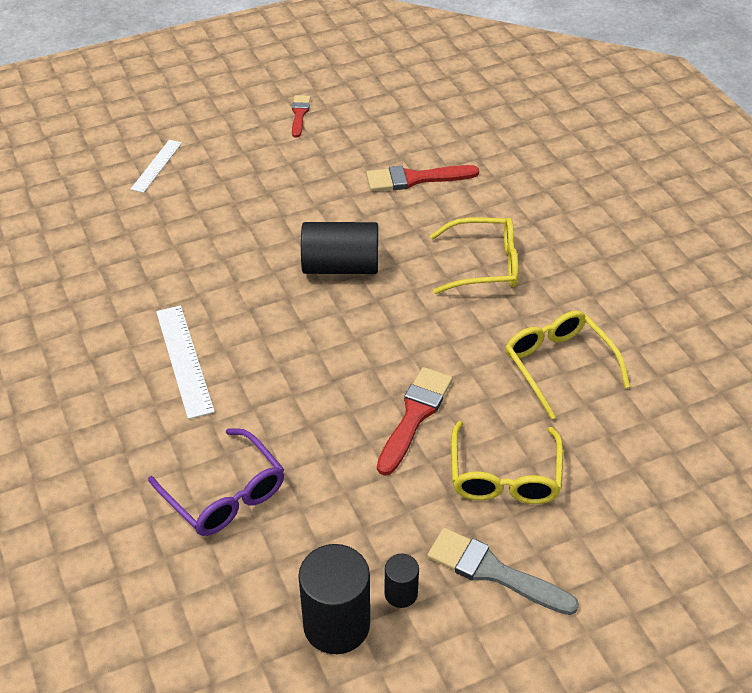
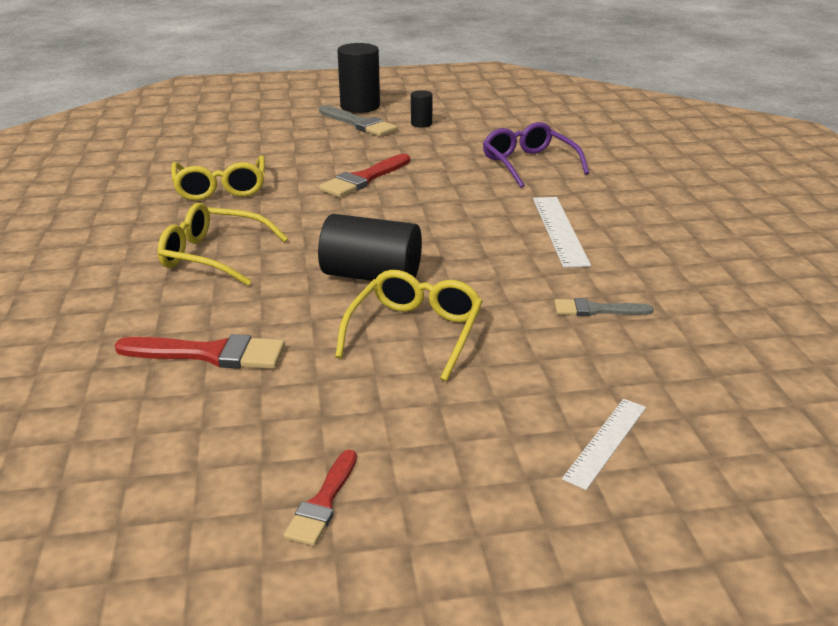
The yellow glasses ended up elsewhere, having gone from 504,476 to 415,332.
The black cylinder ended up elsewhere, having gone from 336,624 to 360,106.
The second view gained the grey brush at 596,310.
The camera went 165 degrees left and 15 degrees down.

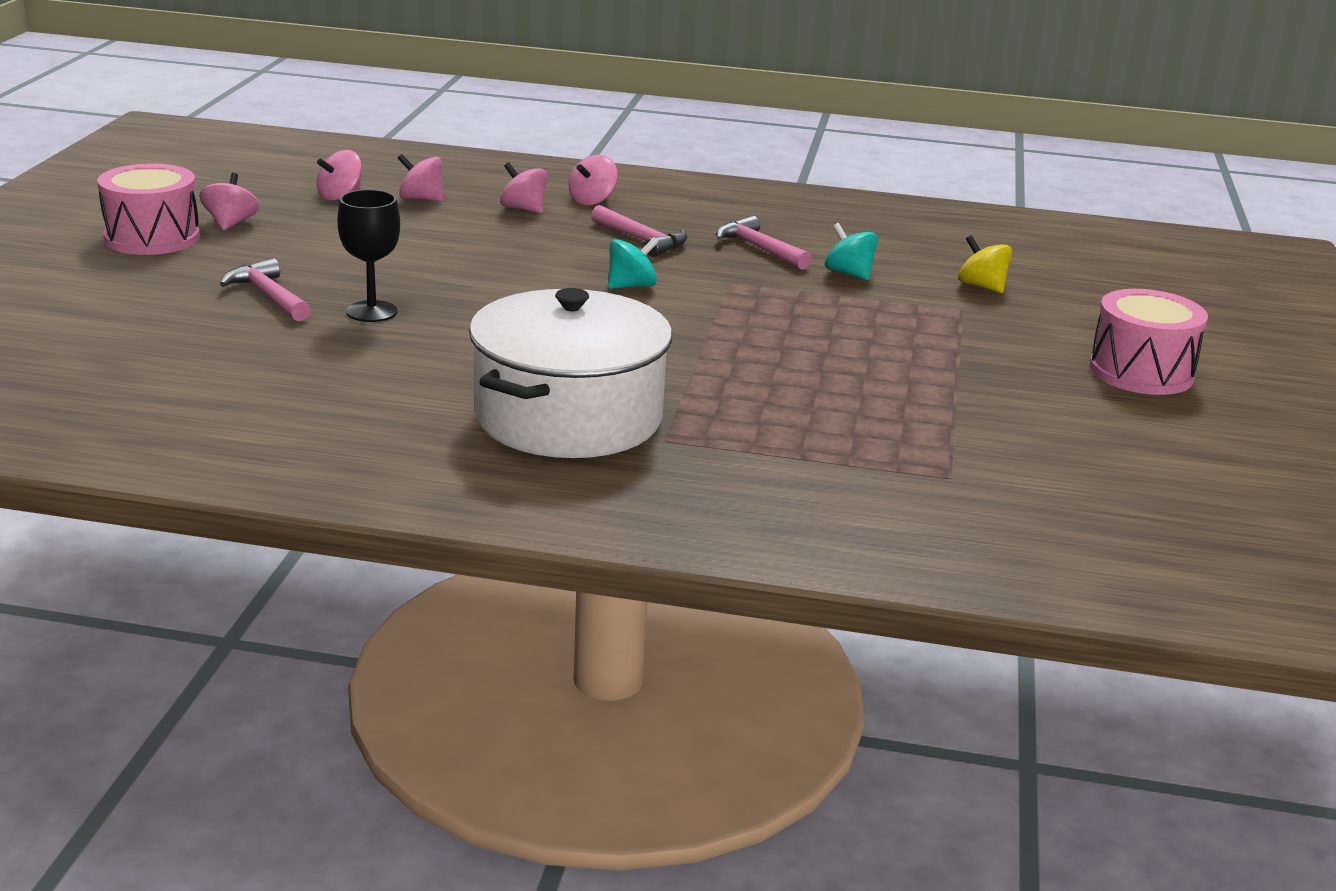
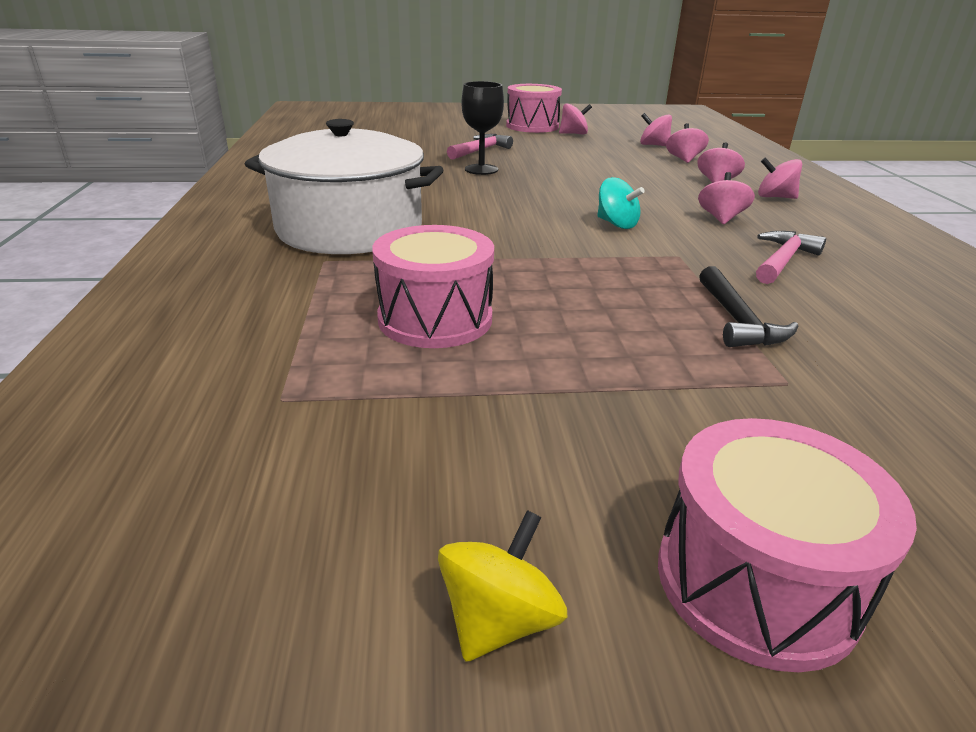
The second view gained the pink drum at 435,319.
The yellow spinning top ended up elsewhere, having gone from 981,286 to 499,619.
Where the pink hammer stood at 641,240, the pink spinning top came to stand at 721,218.
The second view gained the black hammer at 737,320.
The second view lost the turquoise spinning top at 849,274.
The camera went 75 degrees right and 5 degrees up.

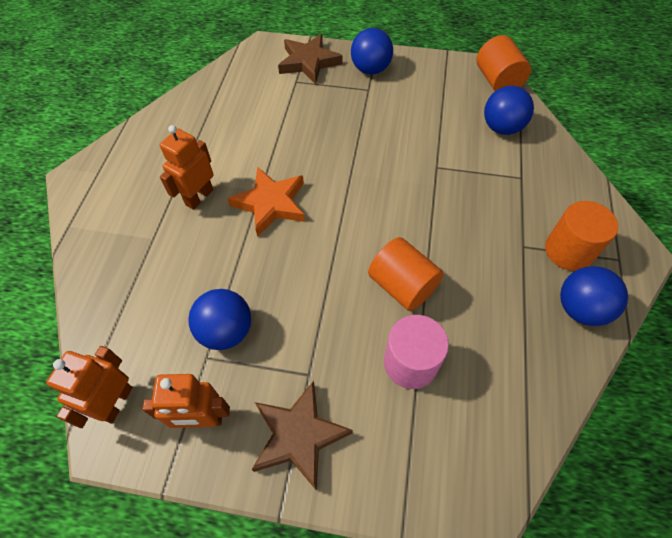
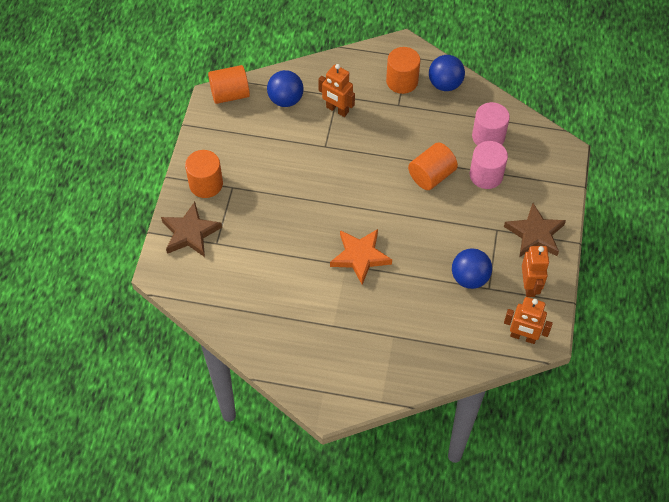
Where the blue ball stood at 370,69, the orange cylinder came to stand at 206,184.
The orange robot ended up elsewhere, having gone from 199,197 to 337,110.
The second view gained the pink cylinder at 488,137.
The camera went 90 degrees left and 0 degrees up.

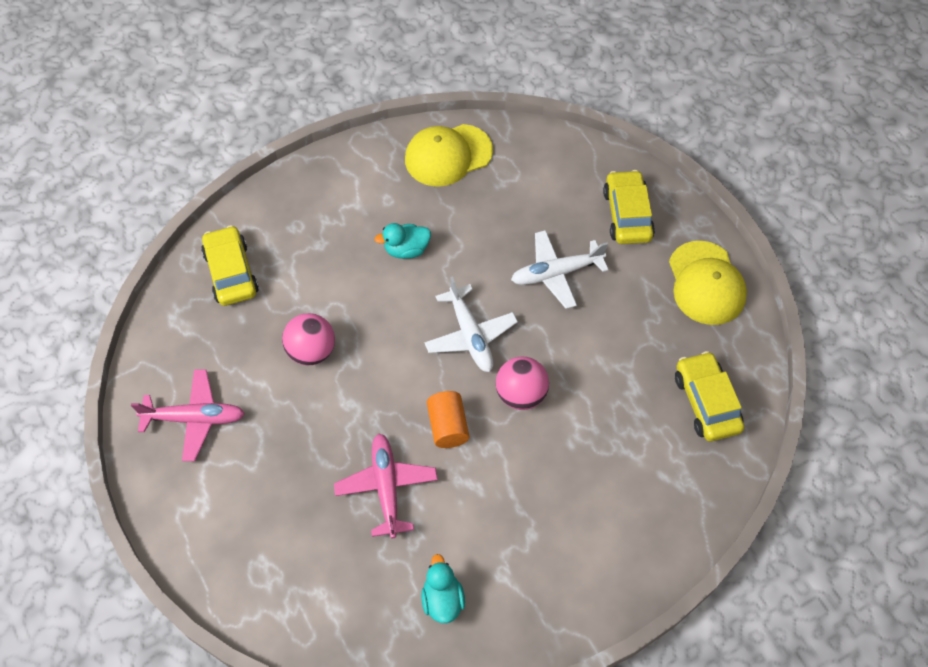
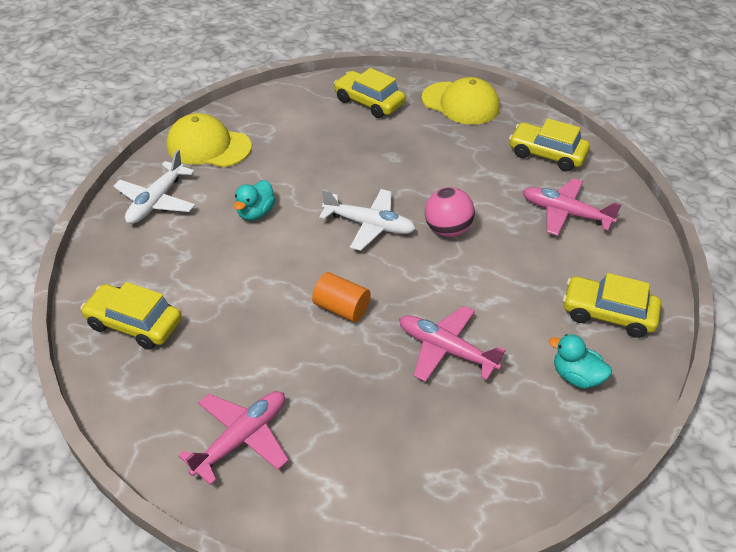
The white plane ended up elsewhere, having gone from 556,273 to 156,201.
The yellow cap at 448,155 ended up facing another way, 90 degrees clockwise from before.
The orange cylinder ended up elsewhere, having gone from 448,426 to 341,308.
The second view gained the pink plane at 565,213.
The second view gained the yellow car at 608,314.
The second view lost the pink ball at 311,351.
The camera went 50 degrees left and 15 degrees down.

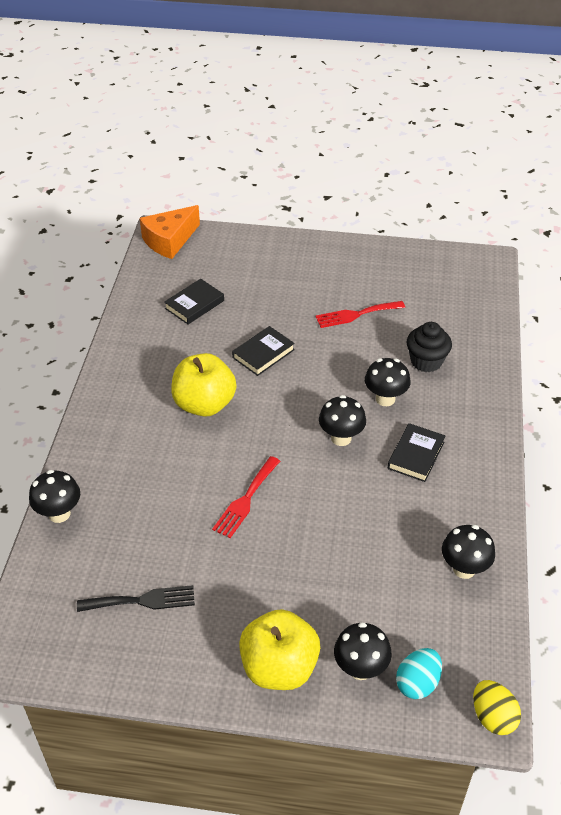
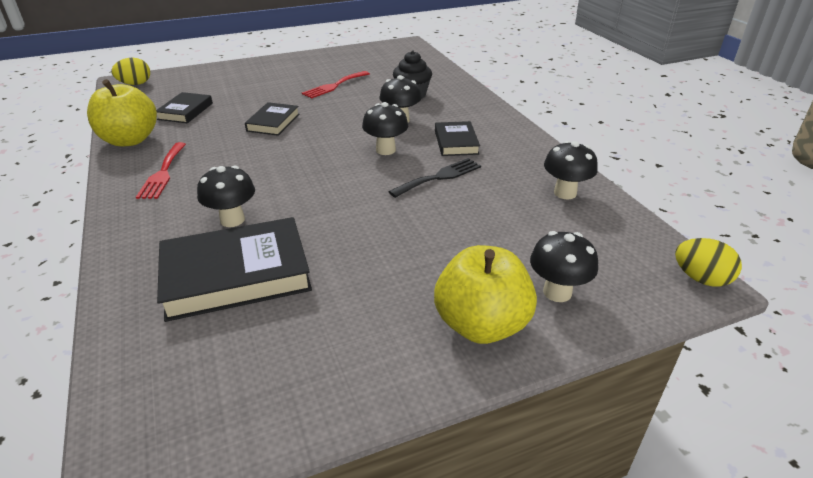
The yellow apple ended up elsewhere, having gone from 204,404 to 130,140.
Where the orange cheese stood at 169,241, the yellow egg came to stand at 135,84.
The red fork ended up elsewhere, having gone from 245,500 to 163,173.
The second view gained the black book at 236,274.
The black mushroom ended up elsewhere, having gone from 59,514 to 232,220.
The black fork ended up elsewhere, having gone from 142,601 to 439,177.
The second view lost the turquoise egg at 417,683.
The camera went 30 degrees left and 10 degrees down.

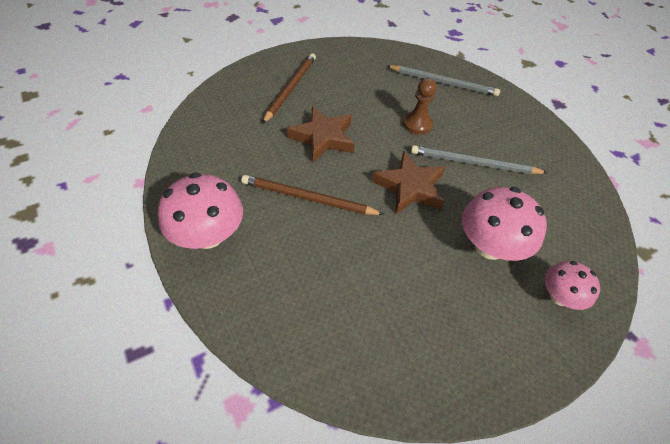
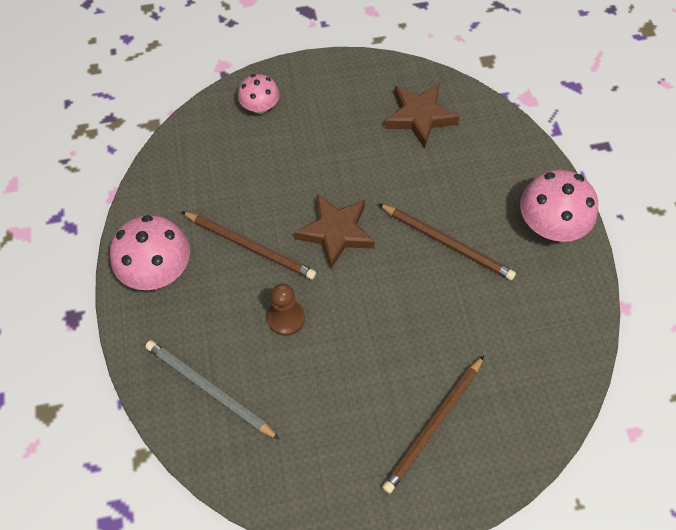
The pink mushroom ended up elsewhere, having gone from 490,246 to 157,270.
What was the grey pencil at 474,163 turned into the brown pencil at 250,246.
The brown star ended up elsewhere, having gone from 323,138 to 419,117.
The camera went 160 degrees left and 10 degrees up.

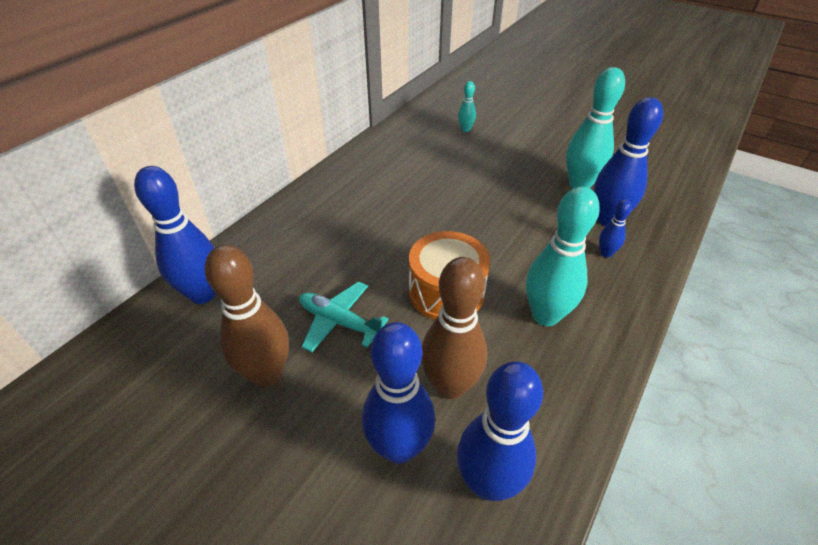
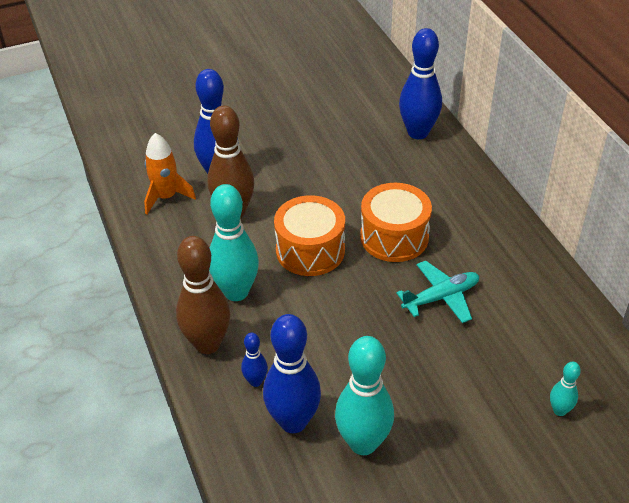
Where the blue bowling pin stood at 488,483, the orange rocket came to stand at 166,197.
The brown bowling pin ended up elsewhere, having gone from 267,374 to 207,344.
The second view gained the orange drum at 394,237.
The turquoise plane ended up elsewhere, having gone from 339,321 to 441,297.
The camera went 125 degrees right and 0 degrees up.

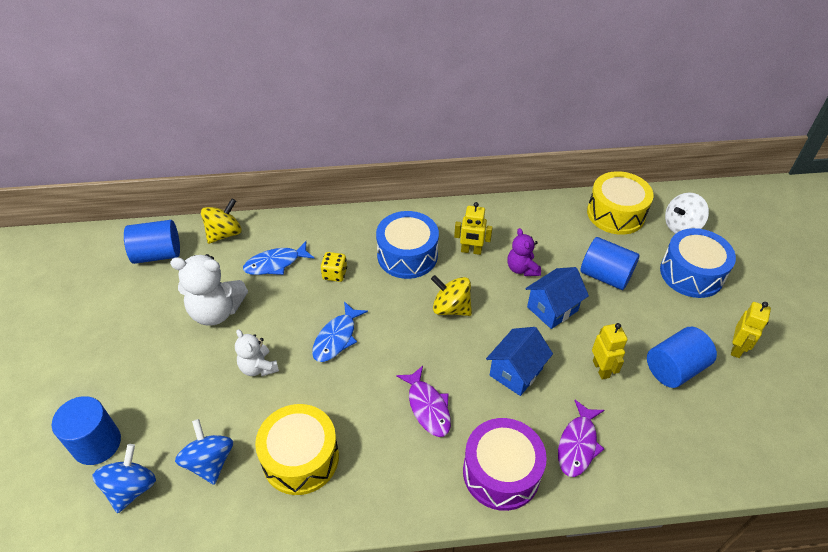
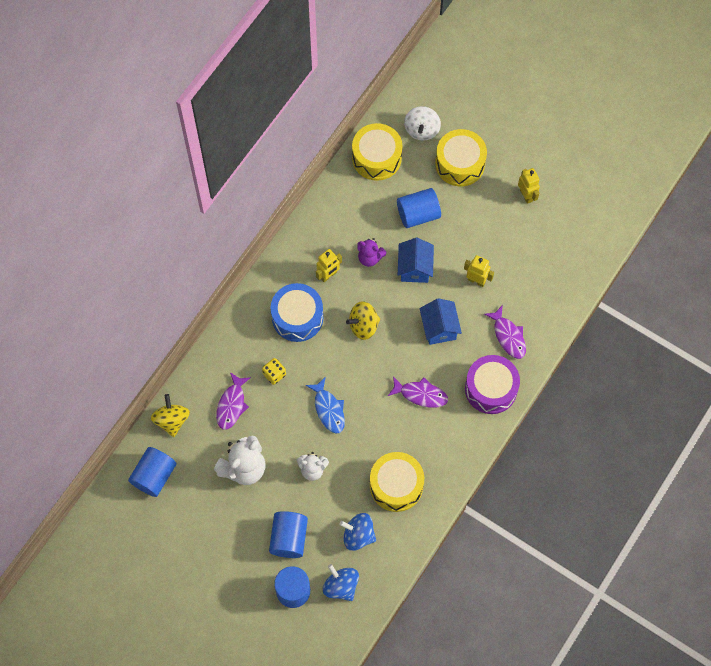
What was the blue fish at 275,263 turned into the purple fish at 232,405.
The blue cylinder ended up elsewhere, having gone from 674,368 to 289,538.
What was the blue drum at 691,273 turned into the yellow drum at 460,164.
The camera went 50 degrees left and 20 degrees up.

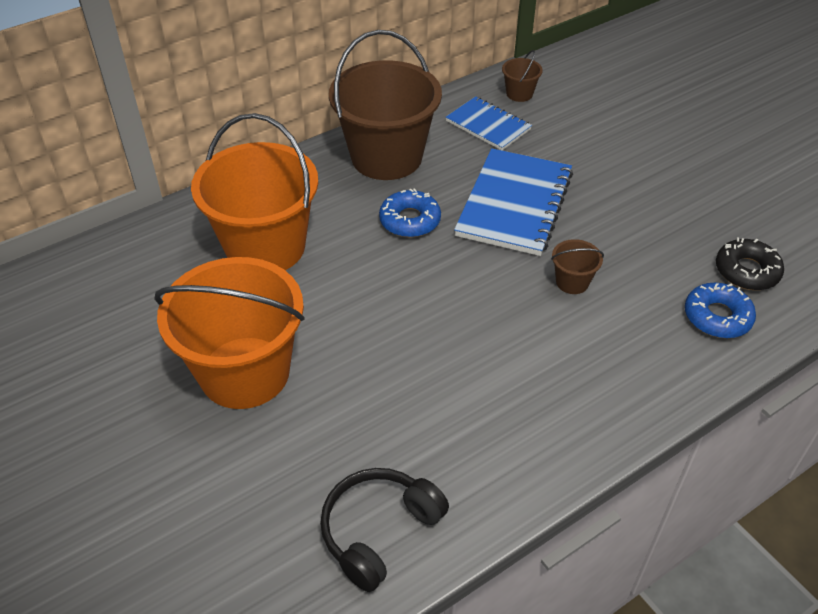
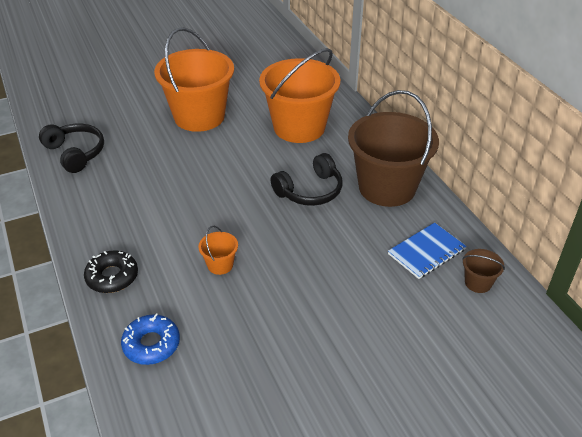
The black donut ended up elsewhere, having gone from 747,271 to 112,277.
What was the brown bucket at 572,282 turned into the orange bucket at 220,265.
Where the blue donut stood at 410,220, the black headphones came to stand at 310,191.
The second view lost the blue notebook at 514,204.
The camera went 100 degrees right and 5 degrees down.

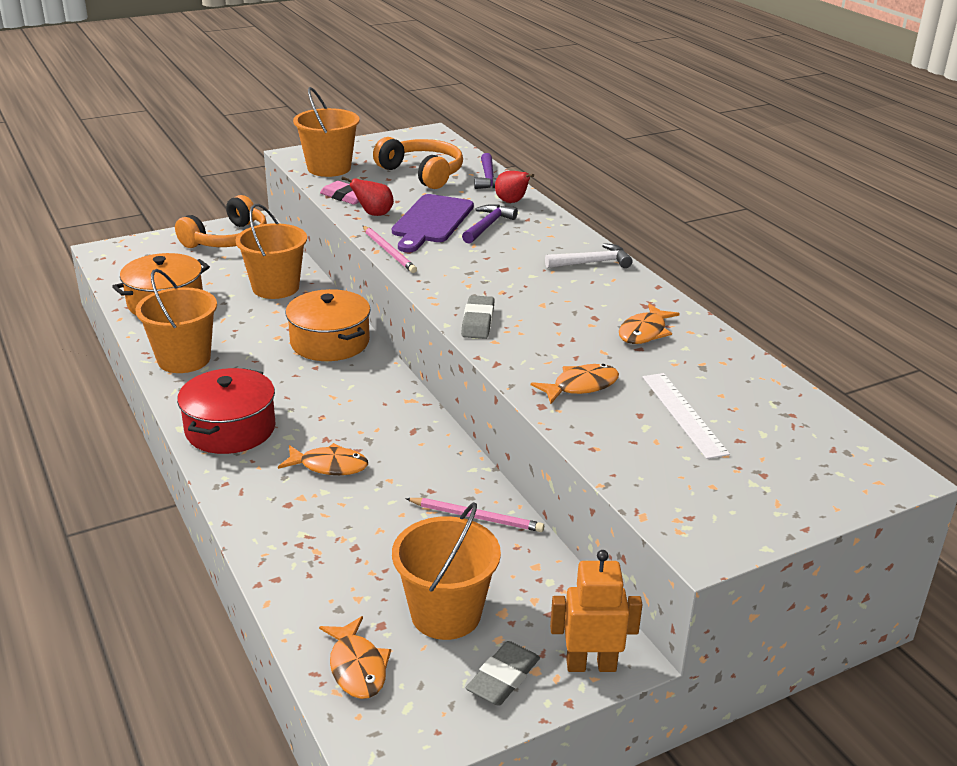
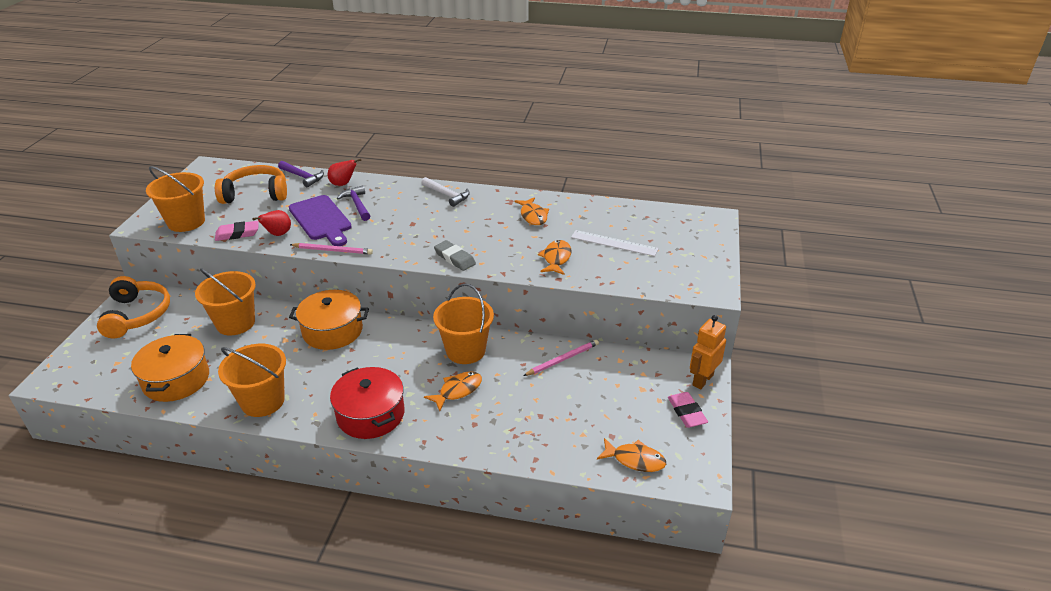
The white hammer at 592,263 ended up facing another way, 105 degrees clockwise from before.
The orange bucket ended up elsewhere, having gone from 446,614 to 465,351.
What was the grey eraser at 503,678 turned into the pink eraser at 686,412.
The camera went 50 degrees left and 5 degrees up.

